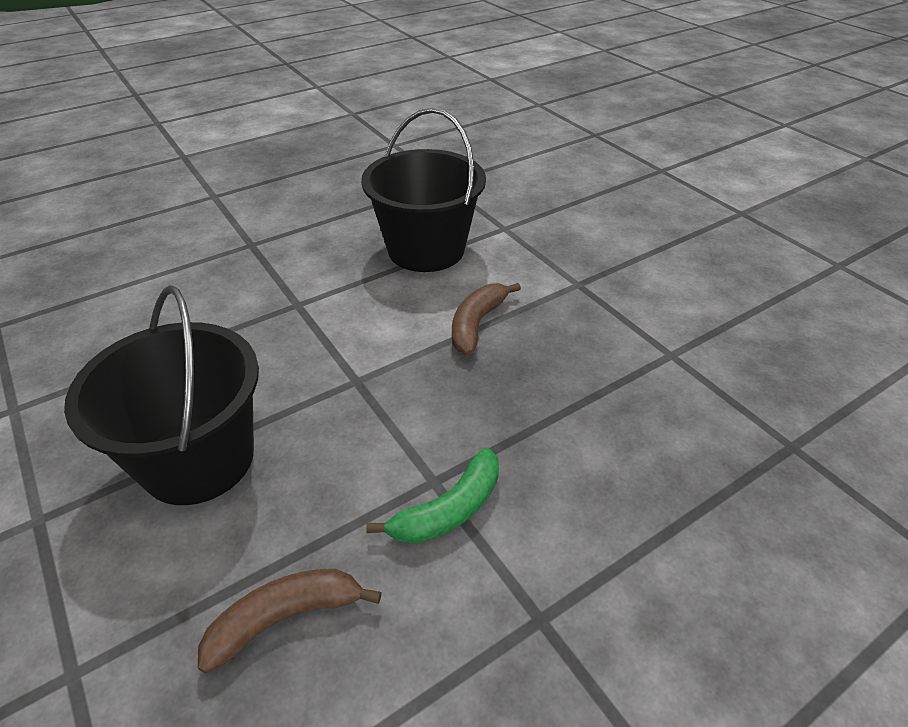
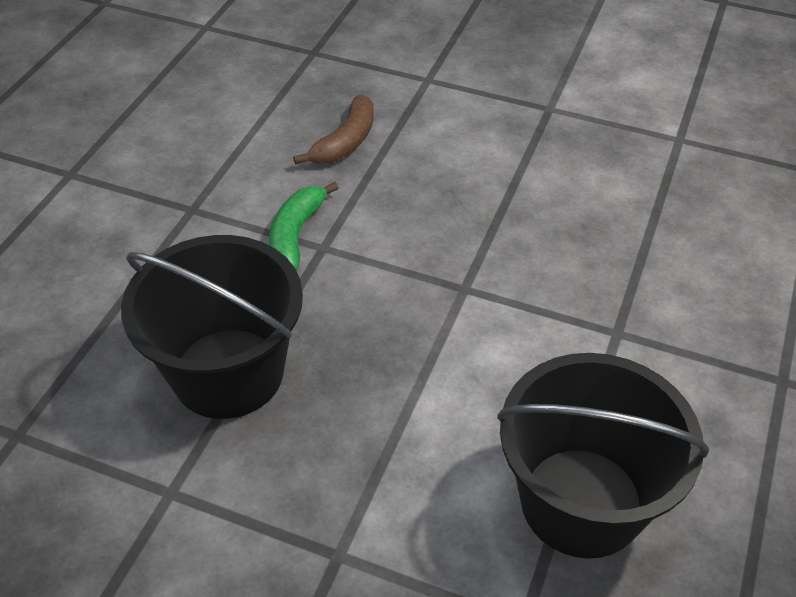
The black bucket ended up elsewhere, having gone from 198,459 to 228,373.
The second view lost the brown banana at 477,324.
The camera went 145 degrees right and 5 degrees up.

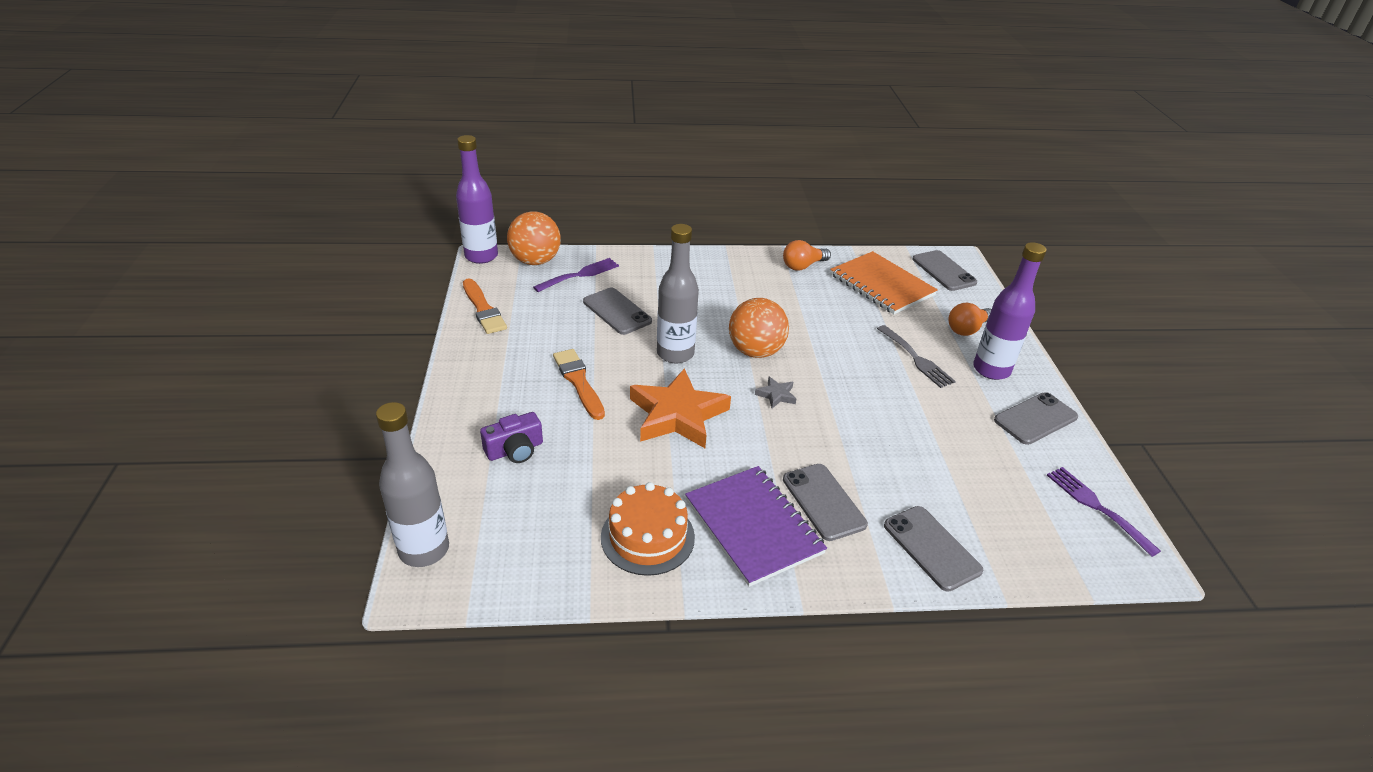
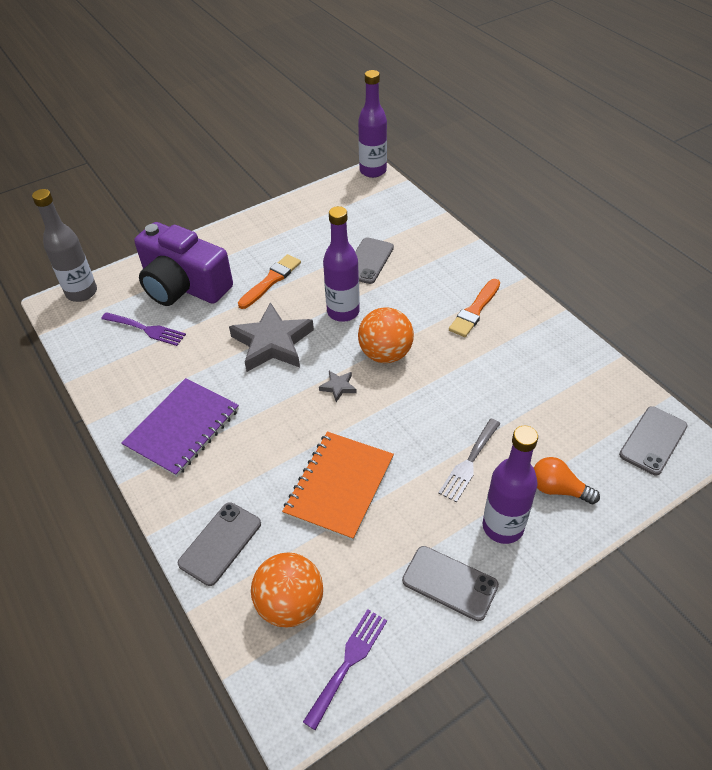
The purple fork ended up elsewhere, having gone from 580,275 to 146,329.
The size of the purple camera at 515,450 changed by a factor of 2.24.
What was the orange star at 677,415 turned into the grey star at 272,343.
The orange ball ended up elsewhere, having gone from 535,261 to 290,604.
The orange notebook ended up elsewhere, having gone from 881,285 to 339,486.
What was the grey bottle at 675,354 turned into the purple bottle at 343,312.
The orange brush ended up elsewhere, having gone from 483,309 to 475,310.
The second view lost the orange cake at 647,537.
The second view lost the orange light bulb at 803,266.
The second view lost the grey phone at 823,502.
The camera went 65 degrees right and 10 degrees up.

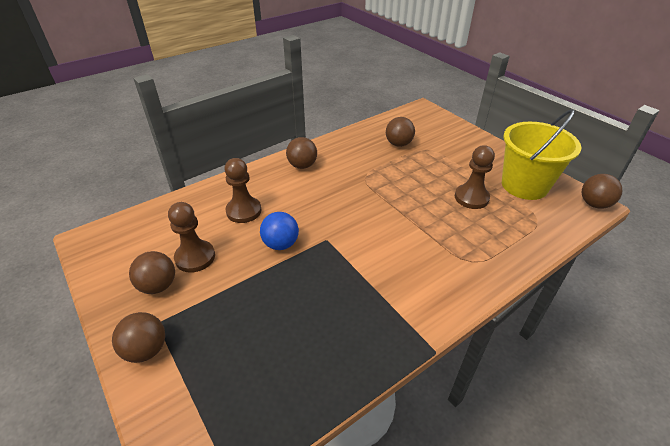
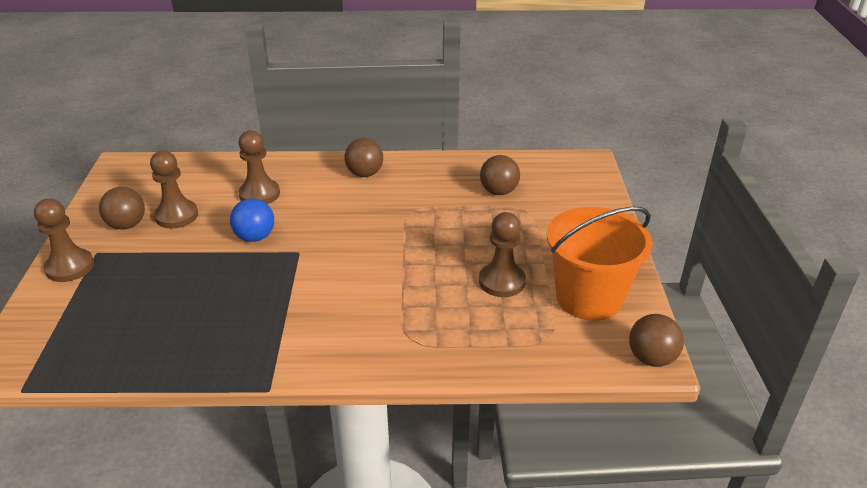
Where the brown ball stood at 146,350, the brown pawn came to stand at 70,267.
What was the yellow bucket at 524,185 turned into the orange bucket at 589,298.
The camera went 35 degrees right and 5 degrees down.

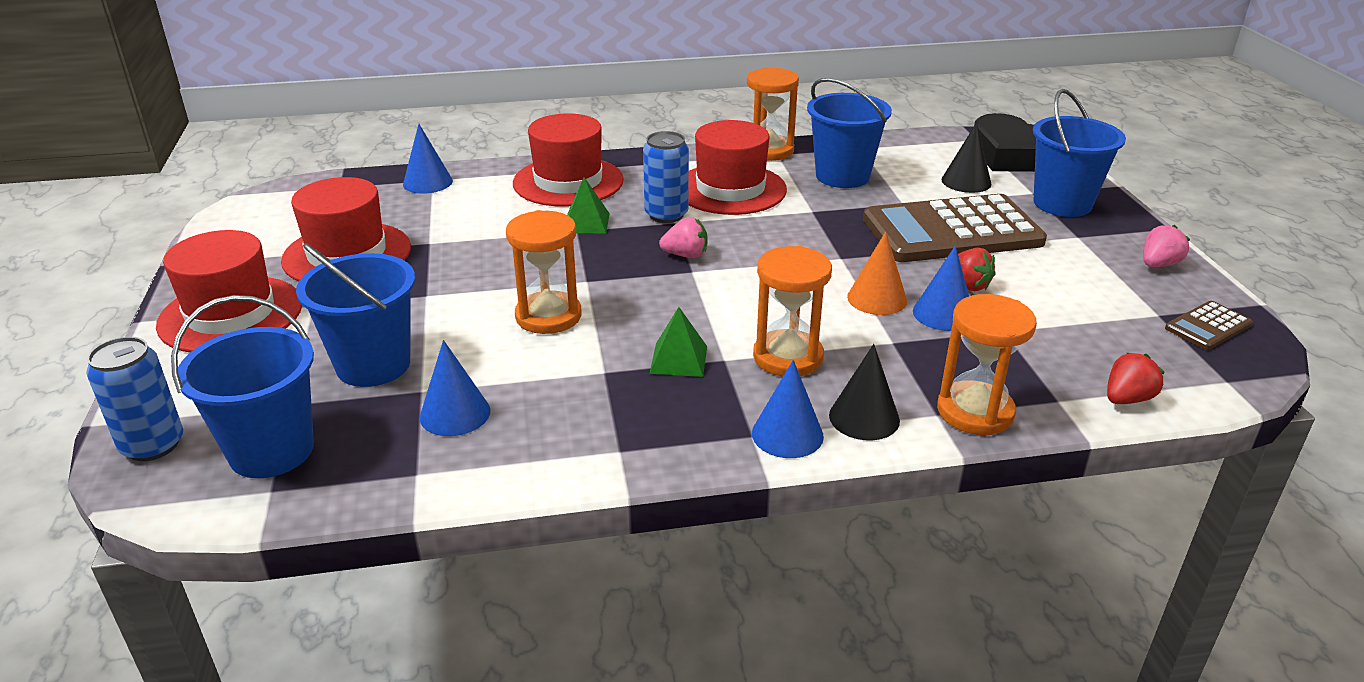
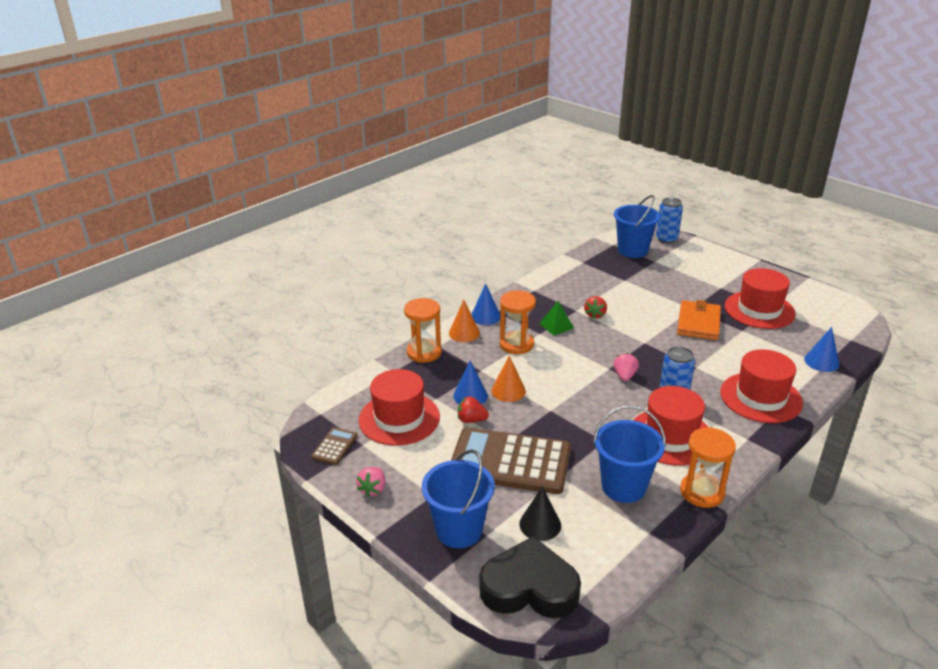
The red hat ended up elsewhere, having gone from 231,314 to 399,418.
What was the black cone at 864,417 turned into the orange cone at 464,333.
The brown calculator at 952,231 ended up facing another way, 120 degrees counterclockwise from before.
The red strawberry ended up elsewhere, having gone from 1127,399 to 595,315.
The pink strawberry at 686,255 ended up facing another way, 135 degrees clockwise from before.
The second view gained the orange wallet at 698,323.
The second view lost the blue bucket at 373,365.
The second view lost the blue cone at 455,414.
The second view lost the orange hourglass at 548,316.
The second view lost the green pyramid at 586,223.
The camera went 145 degrees right and 0 degrees up.

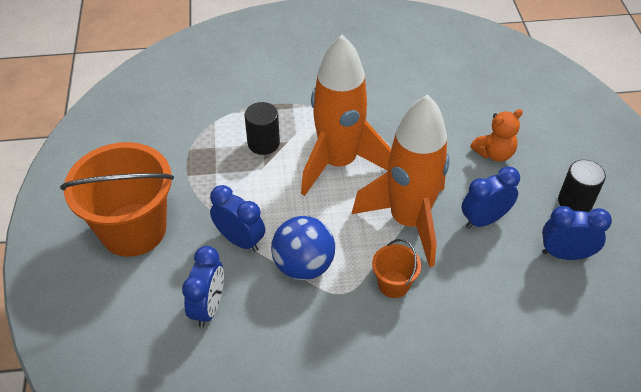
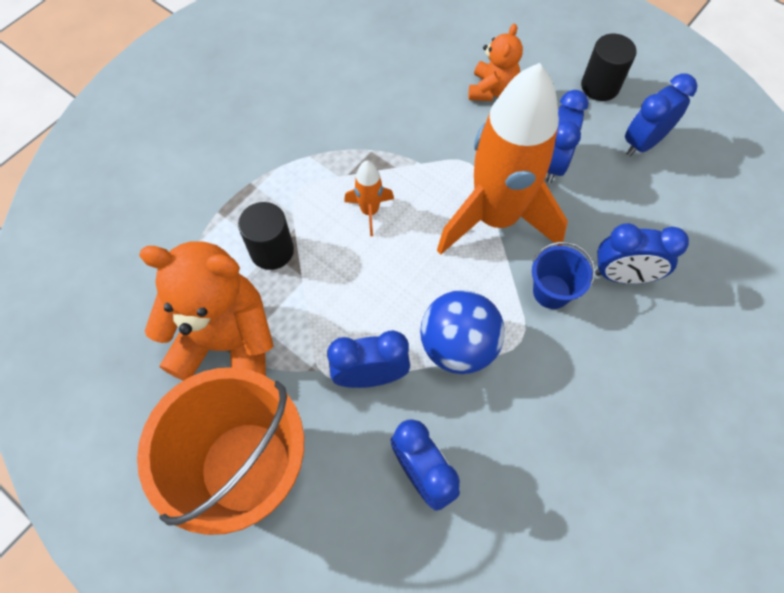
The second view gained the orange teddy bear at 227,342.
The size of the orange rocket at 338,163 changed by a factor of 0.41.
What was the orange bucket at 393,284 turned into the blue bucket at 551,291.
The second view gained the blue clock at 623,276.
The camera went 45 degrees left and 15 degrees up.

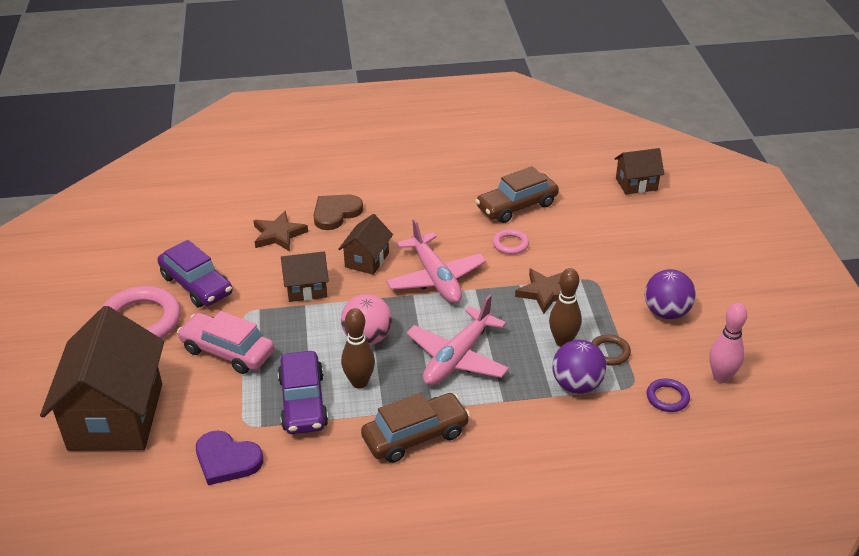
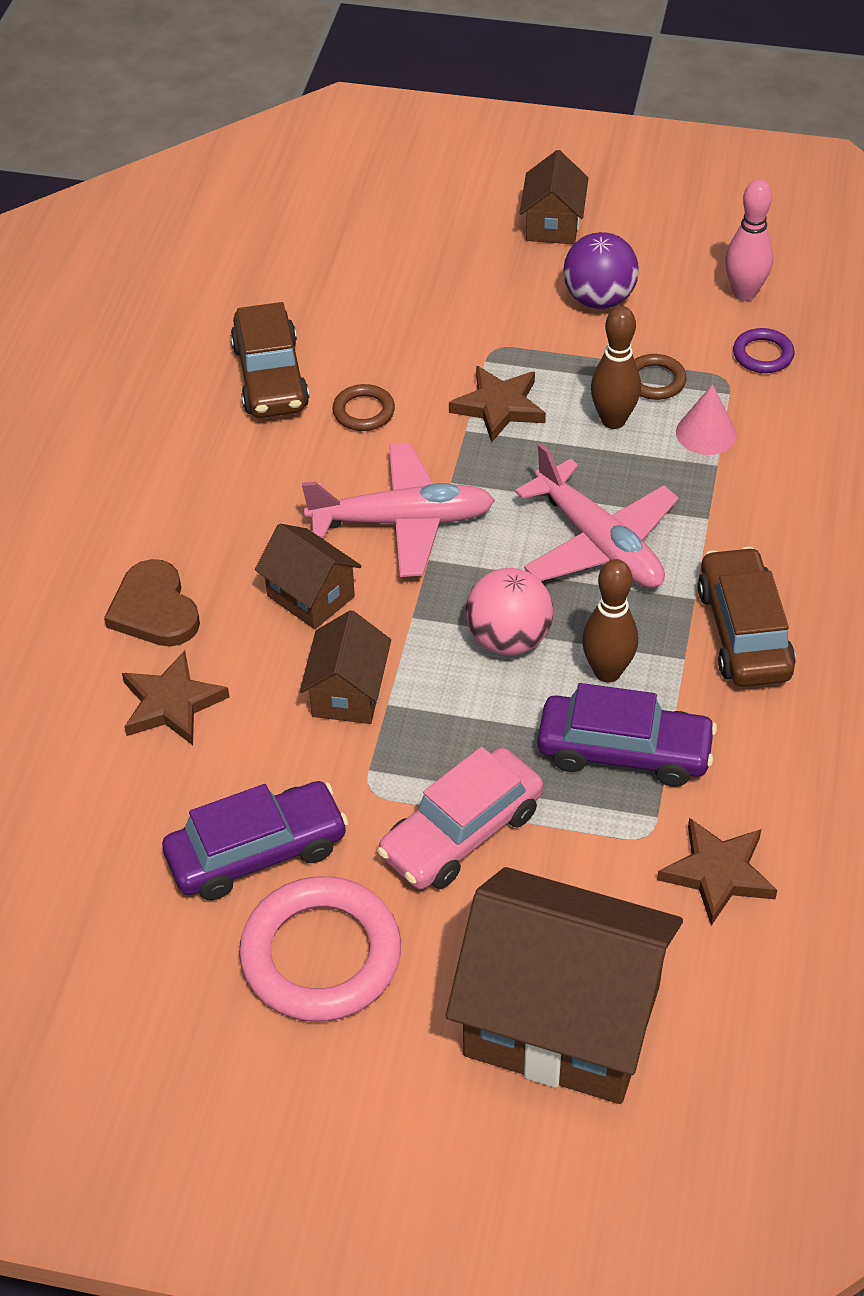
What was the pink ring at 510,244 turned into the brown ring at 363,411.
The brown house ended up elsewhere, having gone from 636,184 to 553,224.
Where the purple heart stood at 227,460, the brown star came to stand at 718,874.
Where the purple ball stood at 577,385, the pink cone came to stand at 706,433.
The camera went 70 degrees left and 10 degrees up.

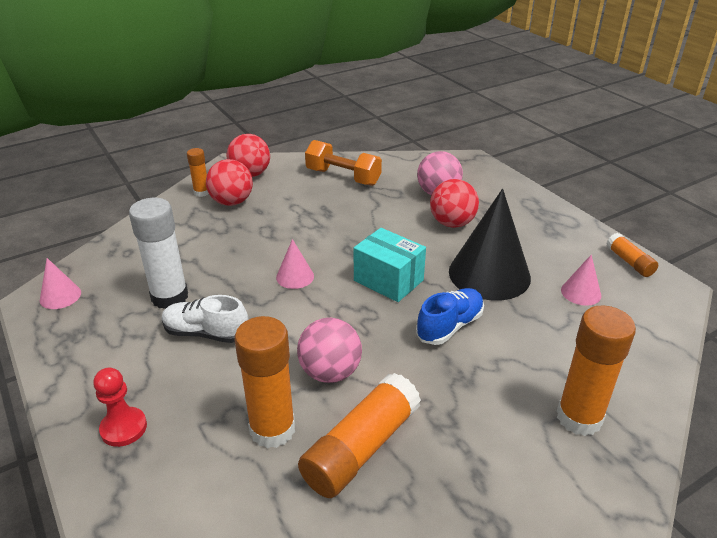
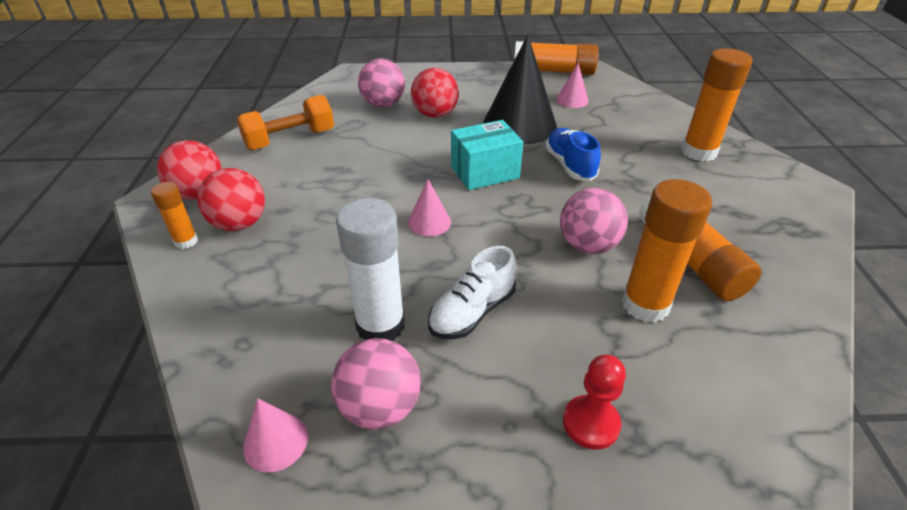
The second view gained the pink ball at 380,407.
The size of the orange glue stick at 629,262 changed by a factor of 1.85.
The camera went 60 degrees left and 5 degrees up.

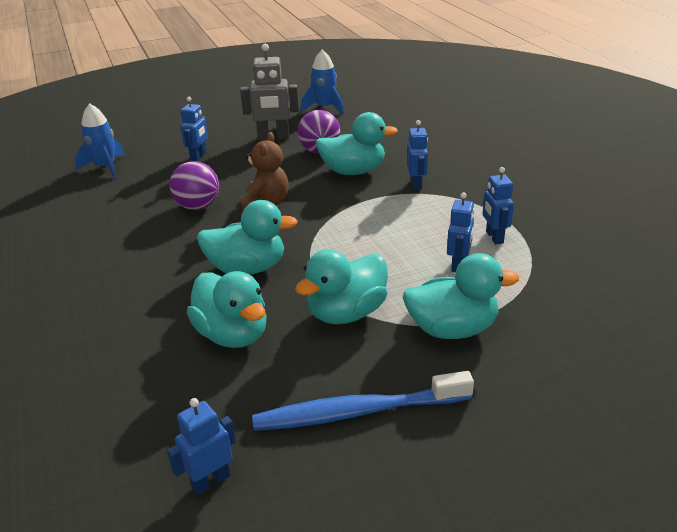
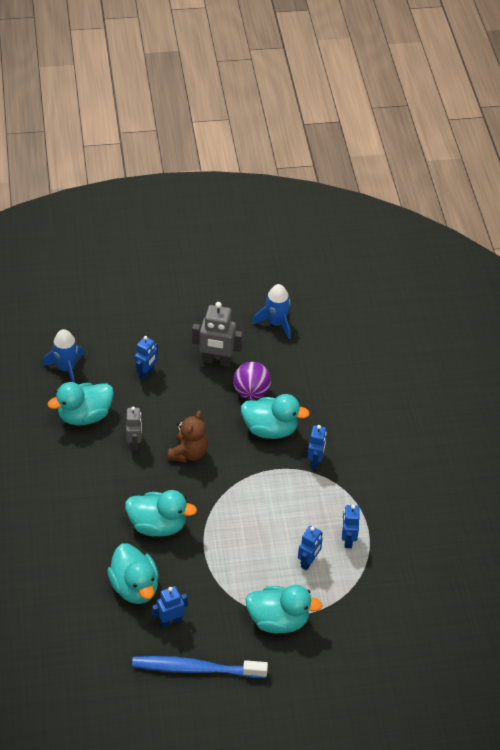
The turquoise duck ended up elsewhere, having gone from 346,313 to 85,416.
Where the purple ball stood at 198,206, the grey robot came to stand at 134,443.
The blue robot ended up elsewhere, having gone from 210,481 to 170,621.
The camera went 10 degrees right and 15 degrees up.

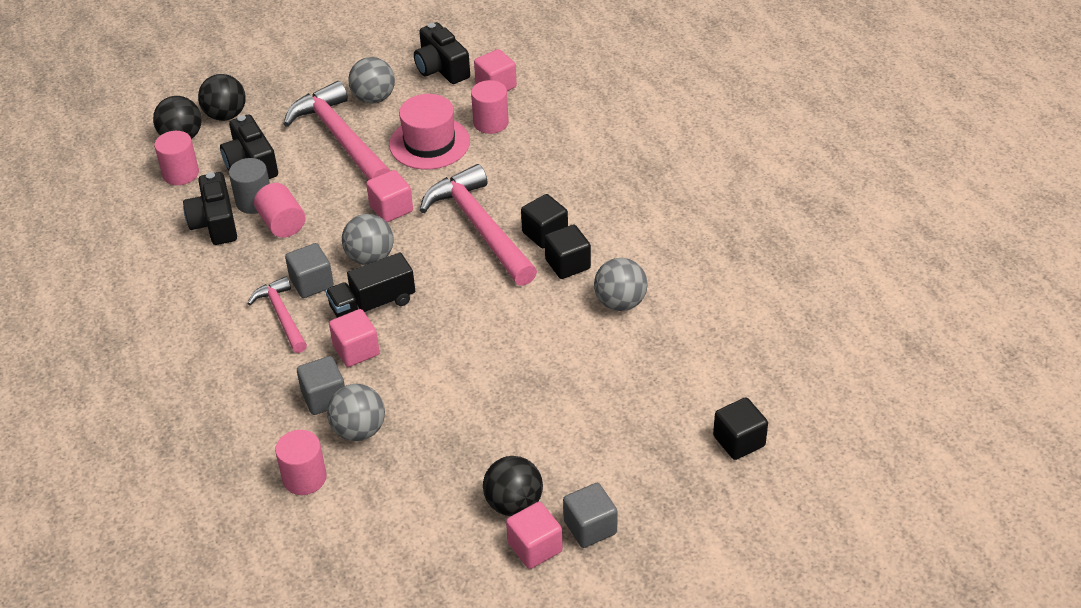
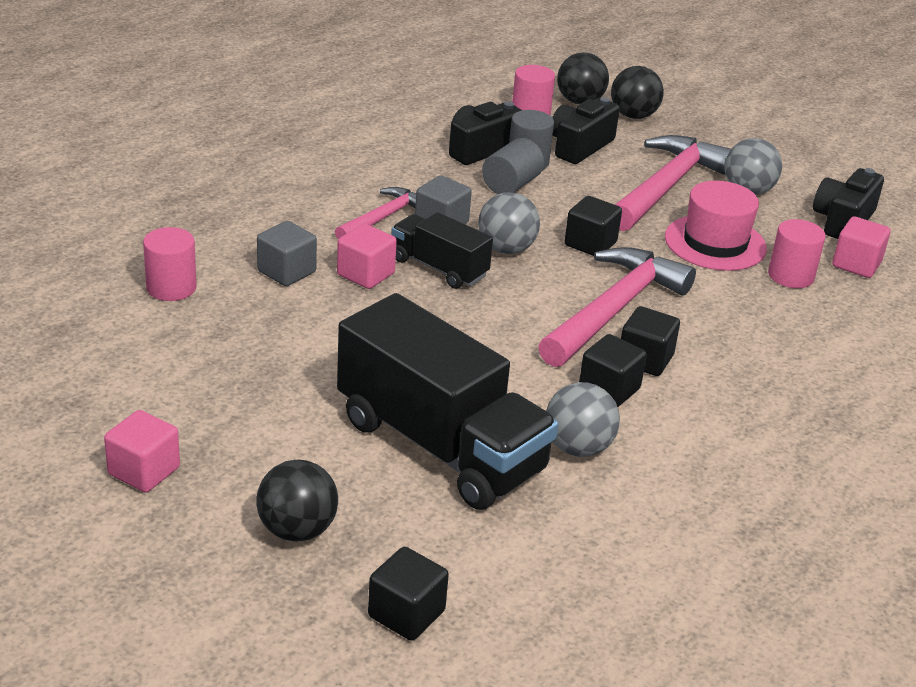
The black ball ended up elsewhere, having gone from 514,504 to 297,530.
The second view gained the black truck at 440,446.
What was the pink cylinder at 282,223 turned into the grey cylinder at 511,185.
What was the pink cube at 391,209 turned into the black cube at 590,244.
The second view lost the grey ball at 359,430.
The second view lost the grey cube at 590,527.
The camera went 60 degrees right and 10 degrees down.

